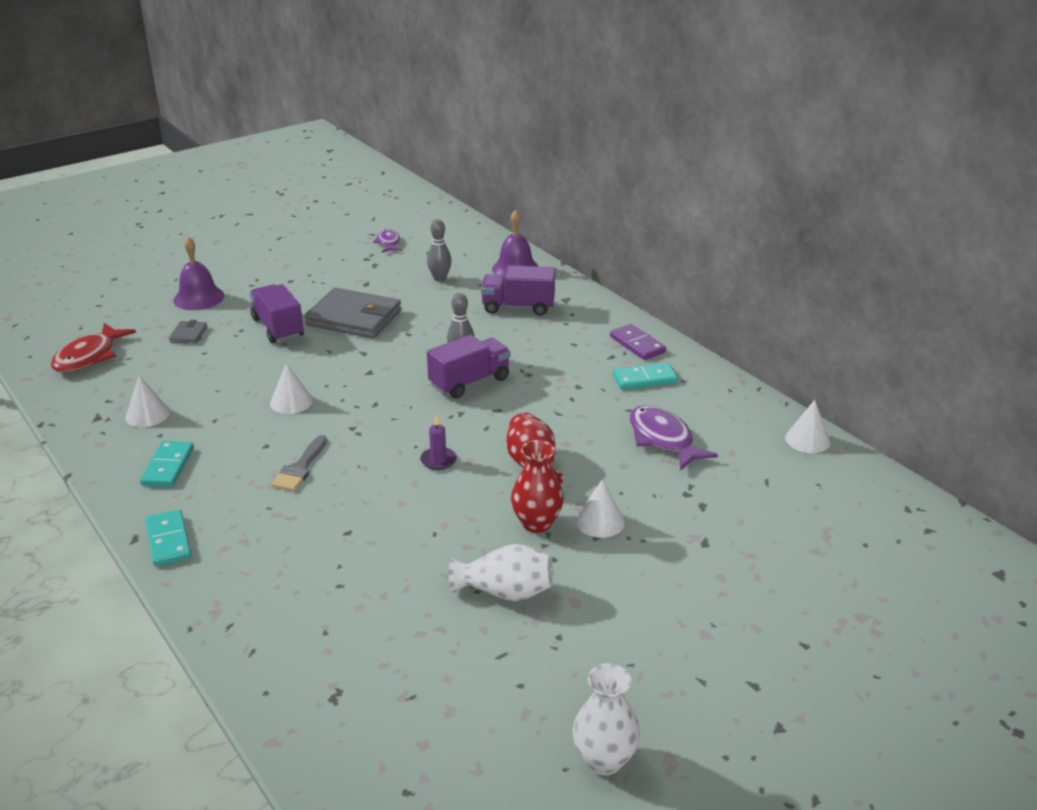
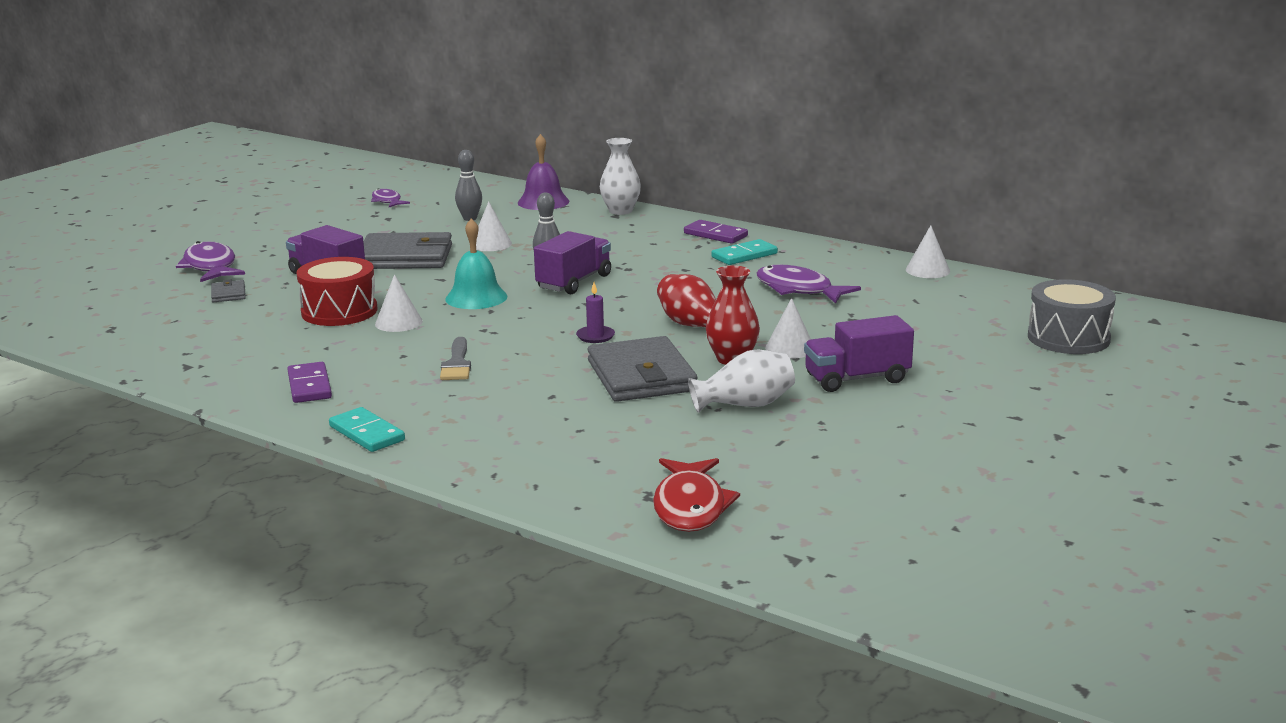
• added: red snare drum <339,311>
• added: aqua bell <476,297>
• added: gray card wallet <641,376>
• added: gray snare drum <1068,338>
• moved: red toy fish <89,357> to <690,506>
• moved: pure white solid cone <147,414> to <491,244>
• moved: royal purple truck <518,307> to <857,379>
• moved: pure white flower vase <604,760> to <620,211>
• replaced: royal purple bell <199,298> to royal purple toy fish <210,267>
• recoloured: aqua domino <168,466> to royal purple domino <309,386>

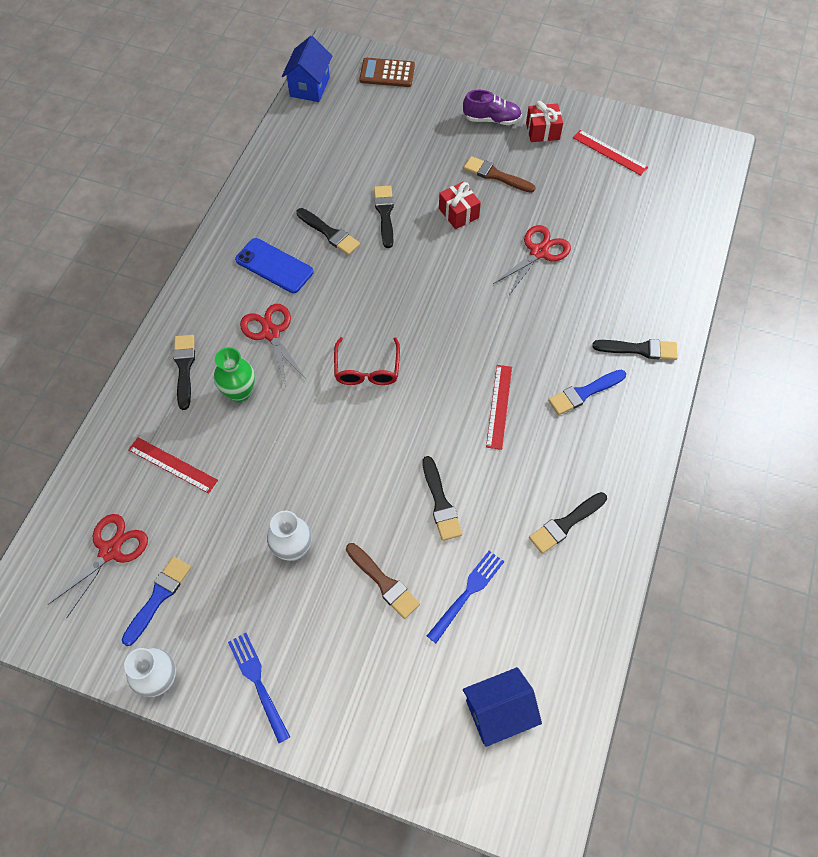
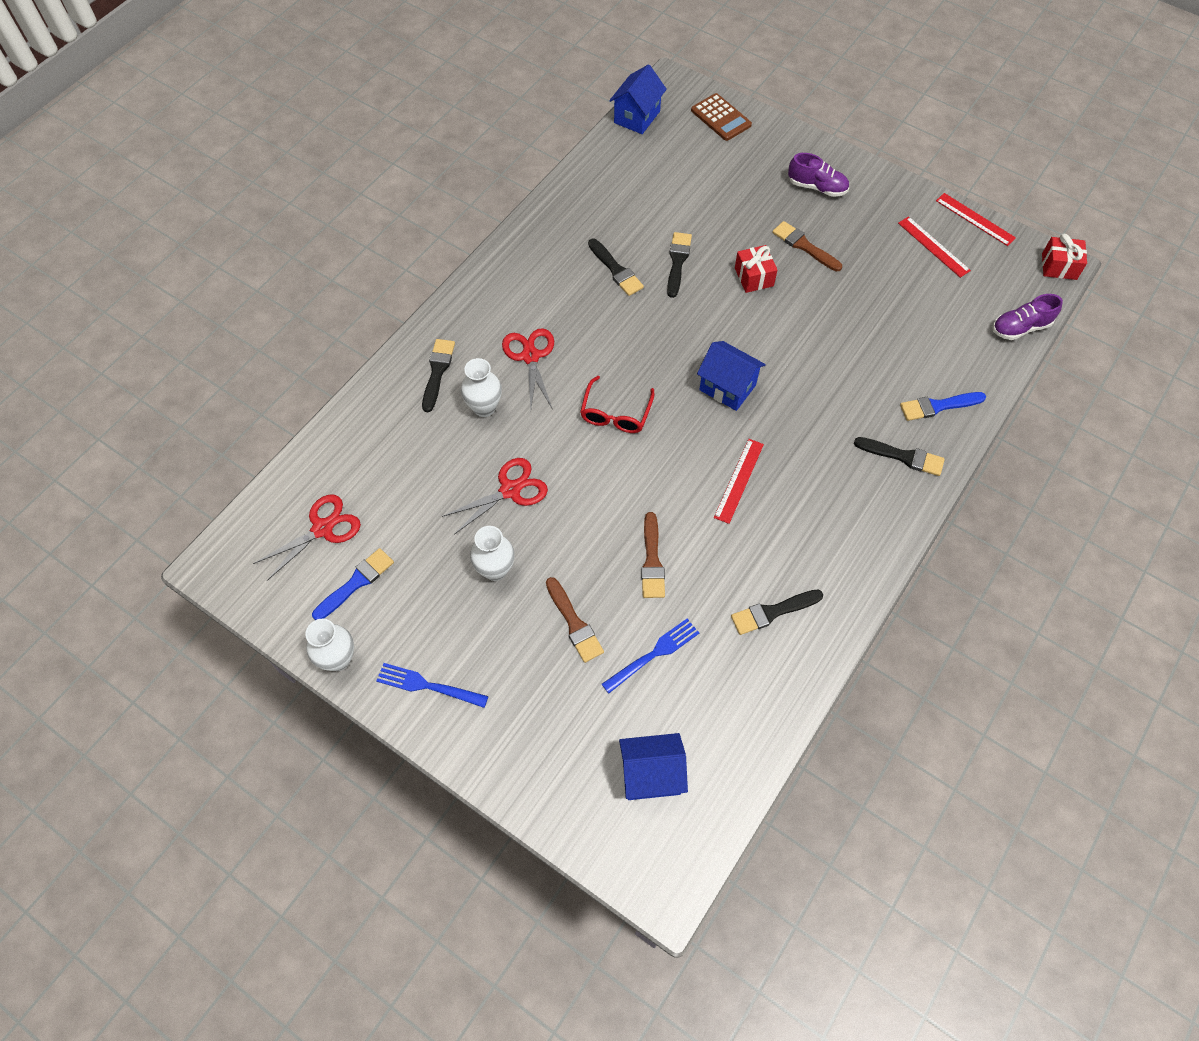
• removed: royal blue smartphone <274,266>
• added: royal blue cottage <727,387>
• added: royal purple lace-up shoe <1020,328>
• moved: red ruler <172,465> to <975,219>
• moved: red shears <538,252> to <510,490>
• moved: red wrapped gift <542,131> to <1059,266>
• moved: royal blue paint brush <584,393> to <938,406>
• recoloured: leaf-green flower vase <239,392> to pure white flower vase <484,407>
• recoloured: ebony paint brush <440,503> to dark brown paint brush <652,561>
• turned: royal blue fork <258,683> = <428,686> 60 degrees counterclockwise
• turned: dark brown calculator <387,73> = <721,118> 150 degrees counterclockwise

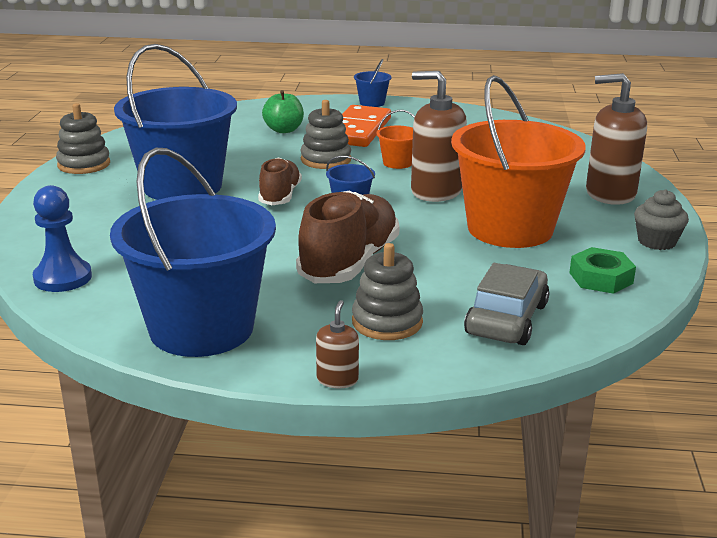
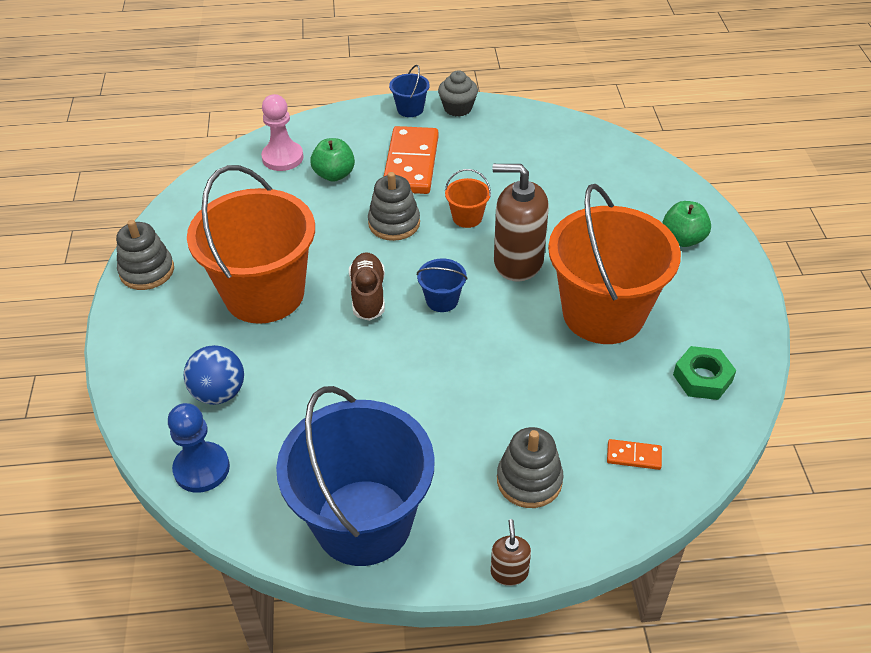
• removed: dark brown lace-up shoe <349,263>
• added: royal blue sphere <219,393>
• added: rosy pawn <282,157>
• moved: gray fairy cake <656,242> to <458,108>
• replaced: gray car <506,319> to orange domino <634,456>
• replaced: dark brown pump bottle <610,194> to leaf-green apple fruit <683,239>
• recoloured: royal blue pail <182,186> to orange pail <264,294>

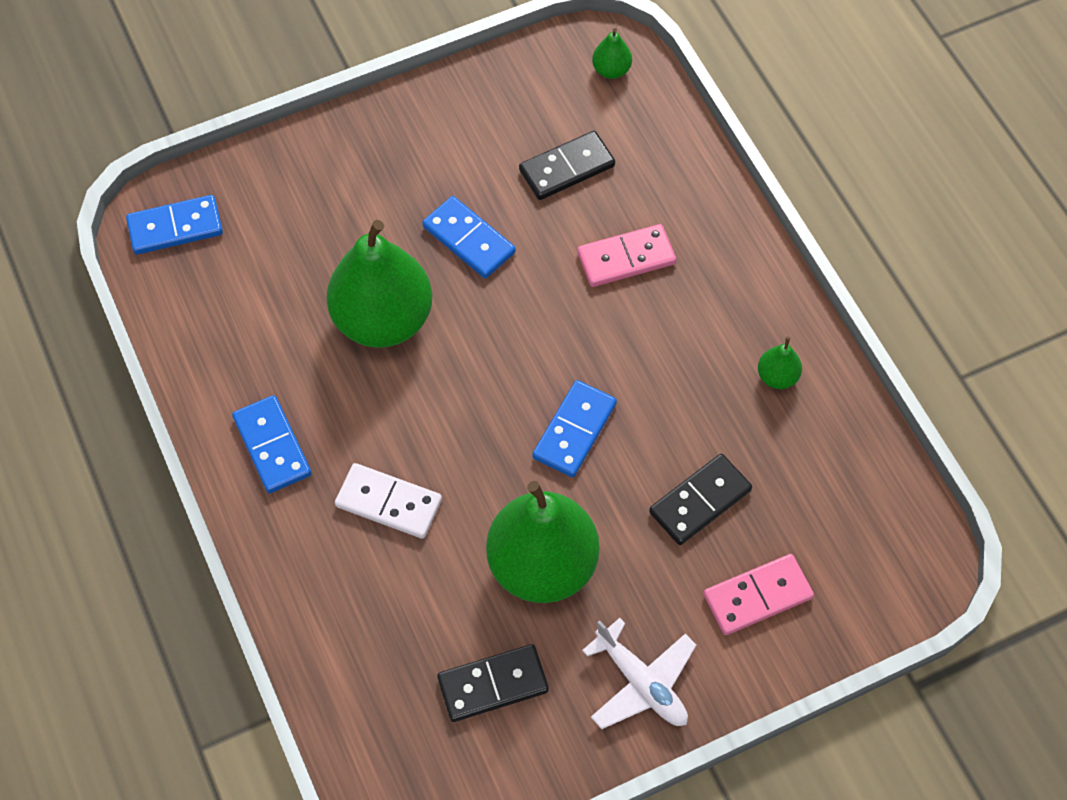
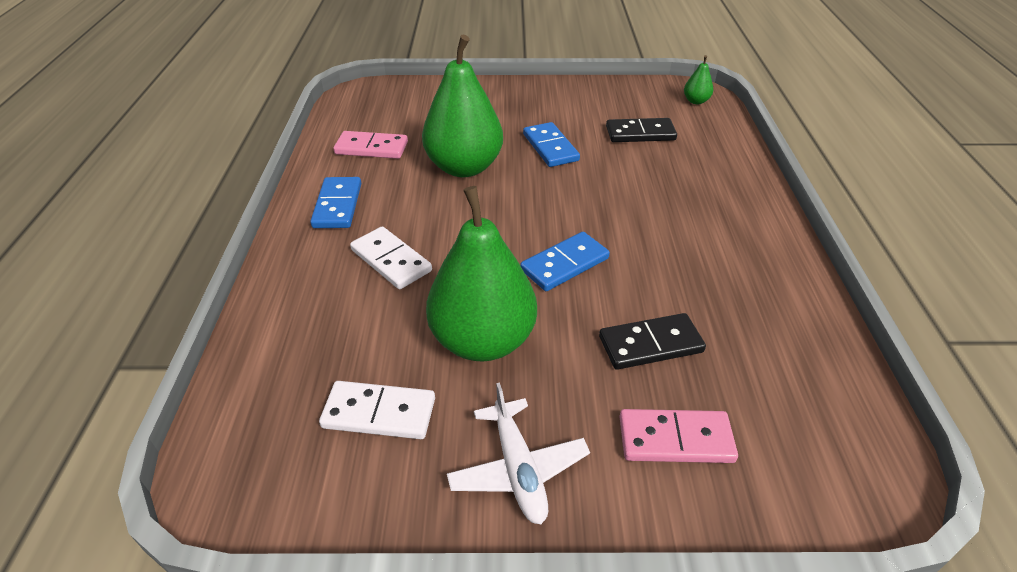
• removed: royal blue domino <175,227>
• removed: leaf-green toy pear <777,376>
• moved: rosy domino <626,258> to <371,148>
• recoloured: ebony domino <493,685> to pure white domino <379,413>

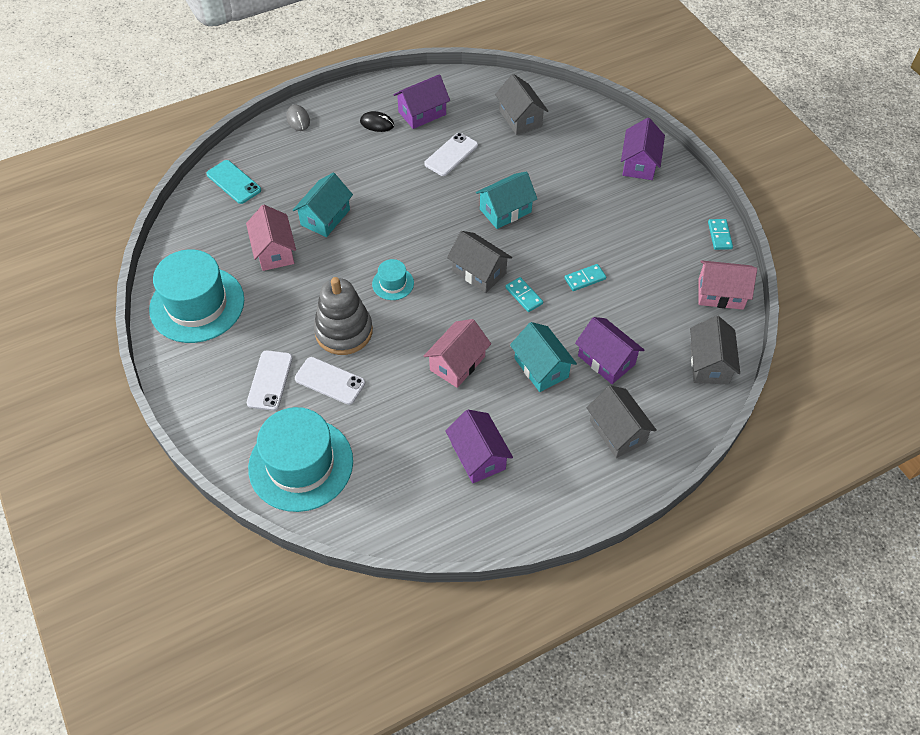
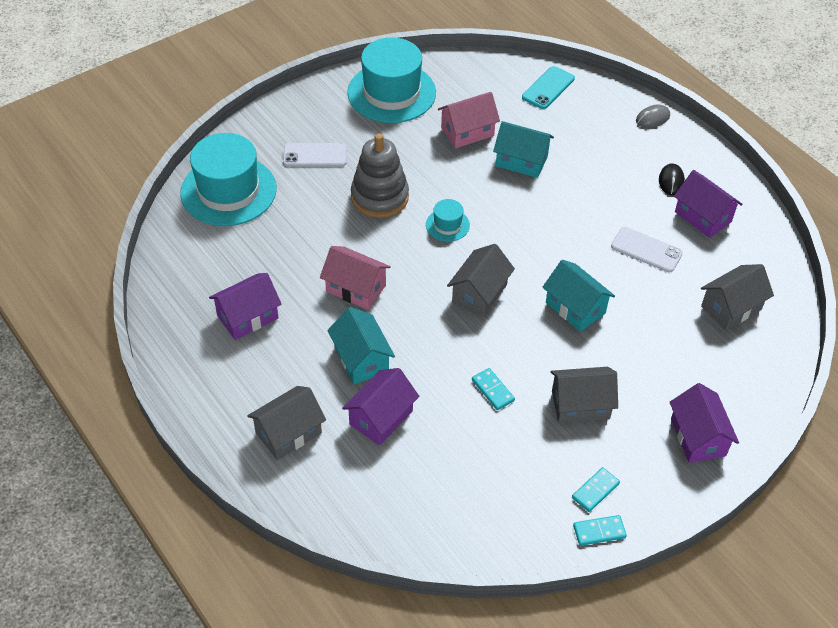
• removed: pure white smartphone <330,381>
• removed: rosy cottage <720,294>
• moved: aqua domino <524,296> to <595,491>
• moved: gray cottage <709,364> to <580,405>
• turned: aqua cottage <541,368> = <361,359> 75 degrees counterclockwise
• turned: royal purple cottage <639,163> = <698,437> 75 degrees clockwise

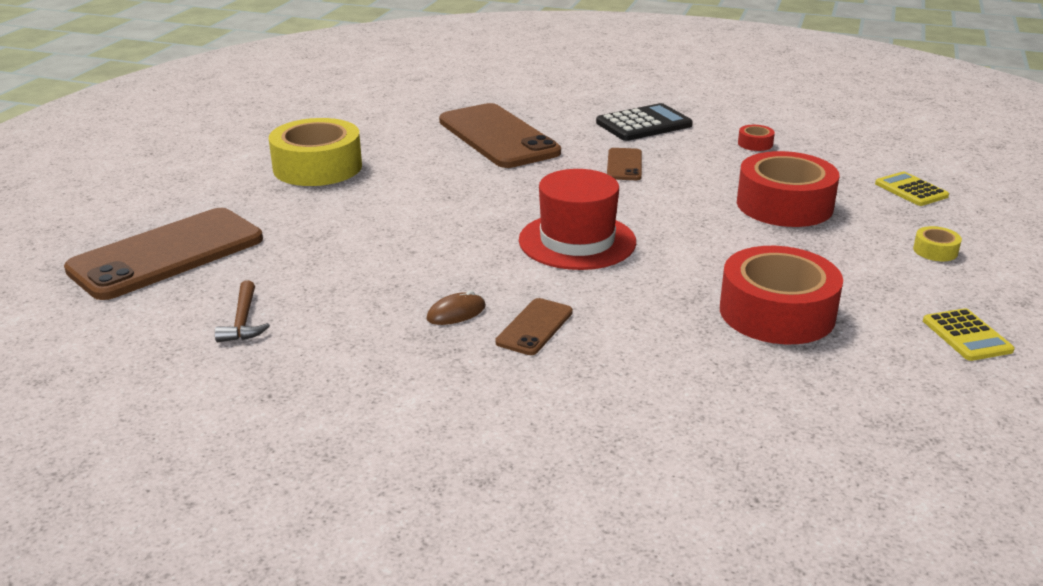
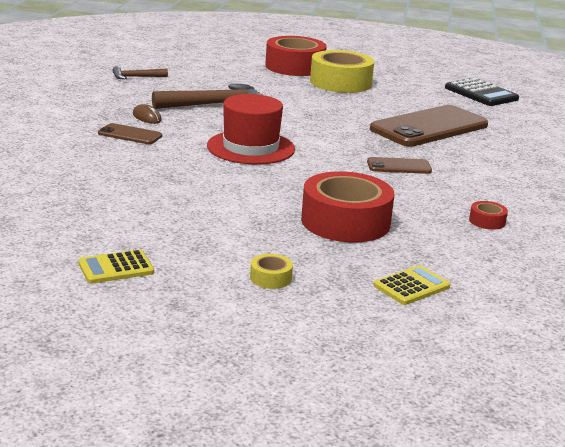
• removed: dark brown smartphone <167,254>
• added: dark brown carpenter's hammer <215,104>
• moved: ebony calculator <643,124> to <481,93>
• moved: red roll of tape <777,312> to <294,67>

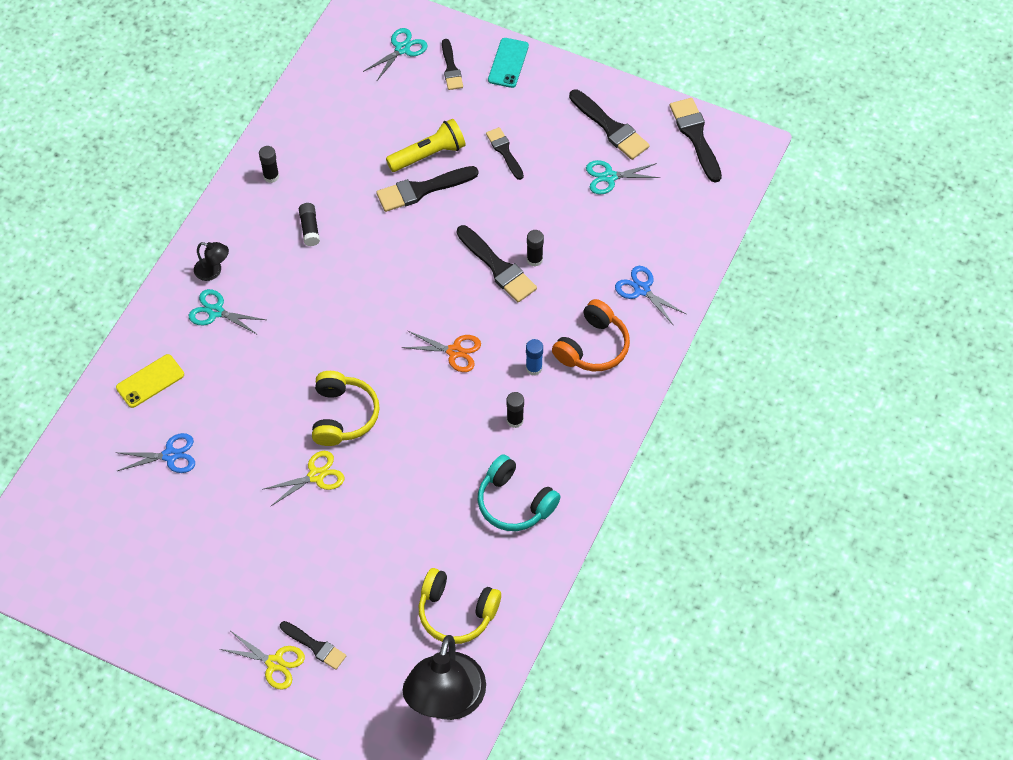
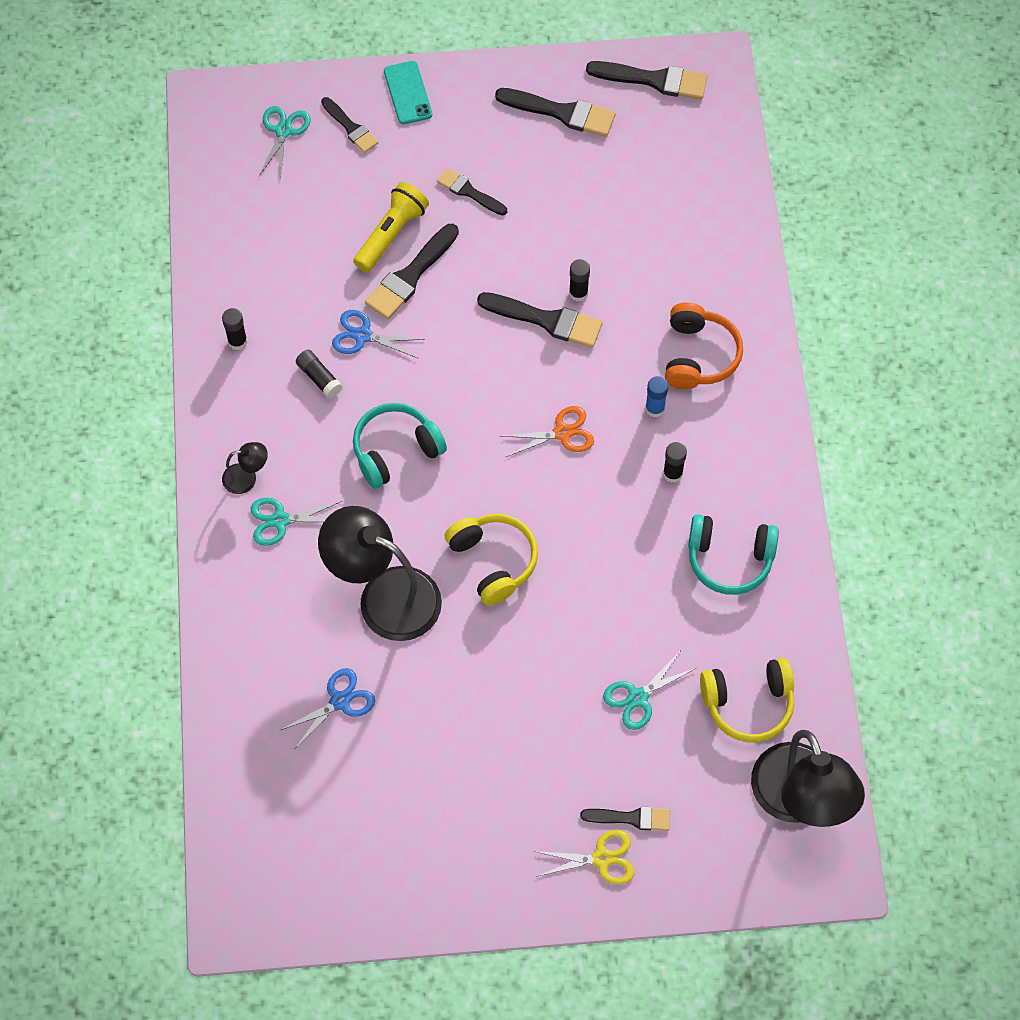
• removed: yellow smartphone <150,381>
• removed: yellow shears <316,476>
• added: ebony reading lamp <384,595>
• added: aqua headset <396,451>
• moved: aqua shears <609,177> to <638,697>
• moved: royal blue shears <642,289> to <363,336>
• turned: ebony paint brush <695,136> = <654,80> 150 degrees clockwise

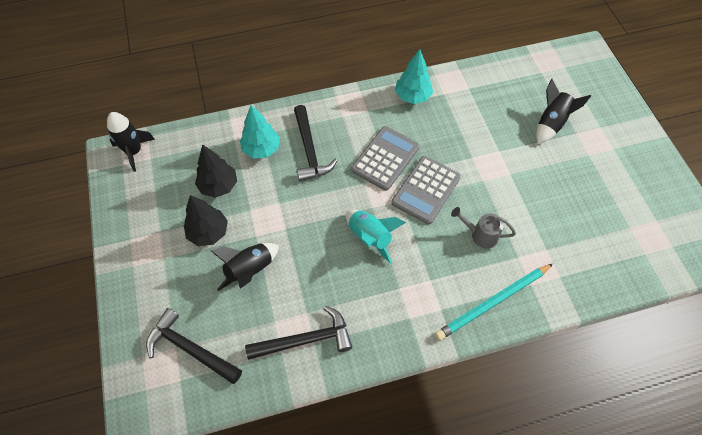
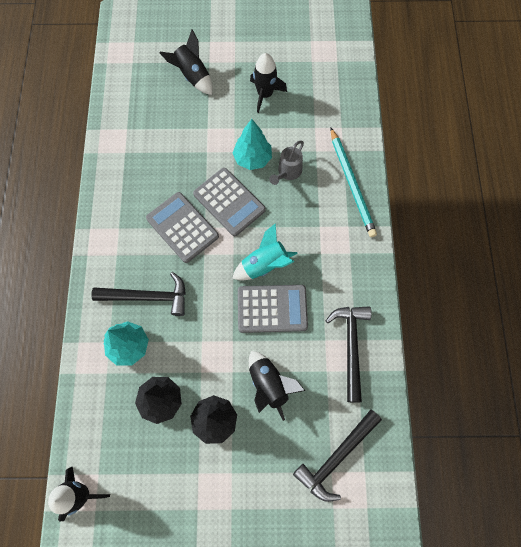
• added: gray calculator <272,309>
• added: ebony rocket <265,94>
• moved: aqua fir tree <412,96> to <252,159>

